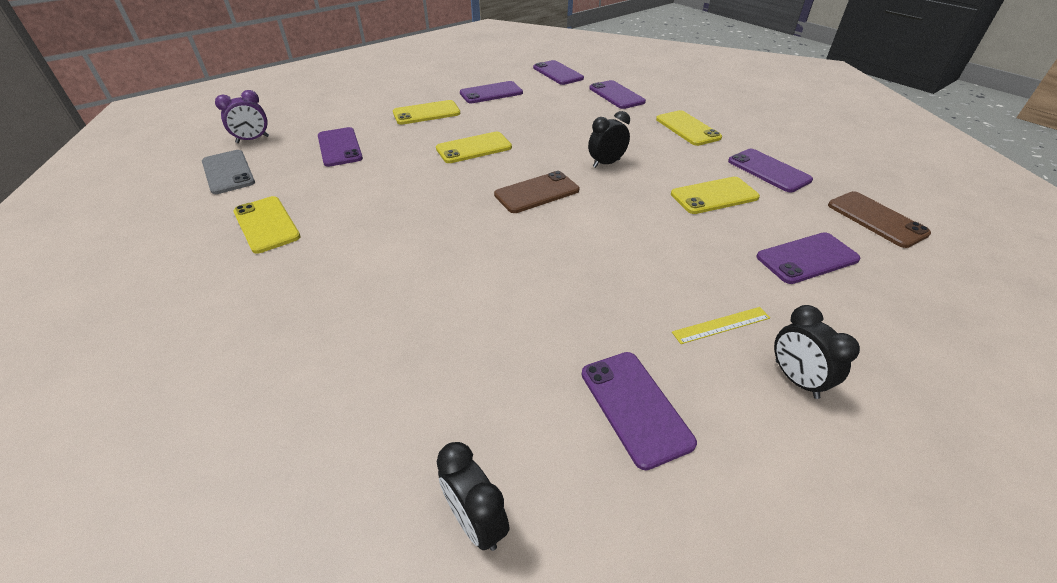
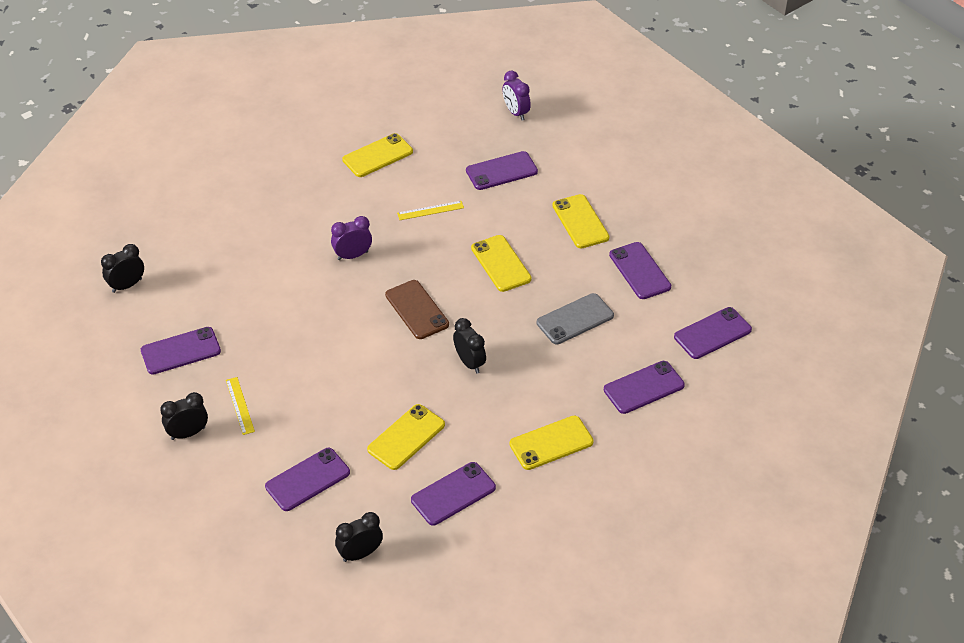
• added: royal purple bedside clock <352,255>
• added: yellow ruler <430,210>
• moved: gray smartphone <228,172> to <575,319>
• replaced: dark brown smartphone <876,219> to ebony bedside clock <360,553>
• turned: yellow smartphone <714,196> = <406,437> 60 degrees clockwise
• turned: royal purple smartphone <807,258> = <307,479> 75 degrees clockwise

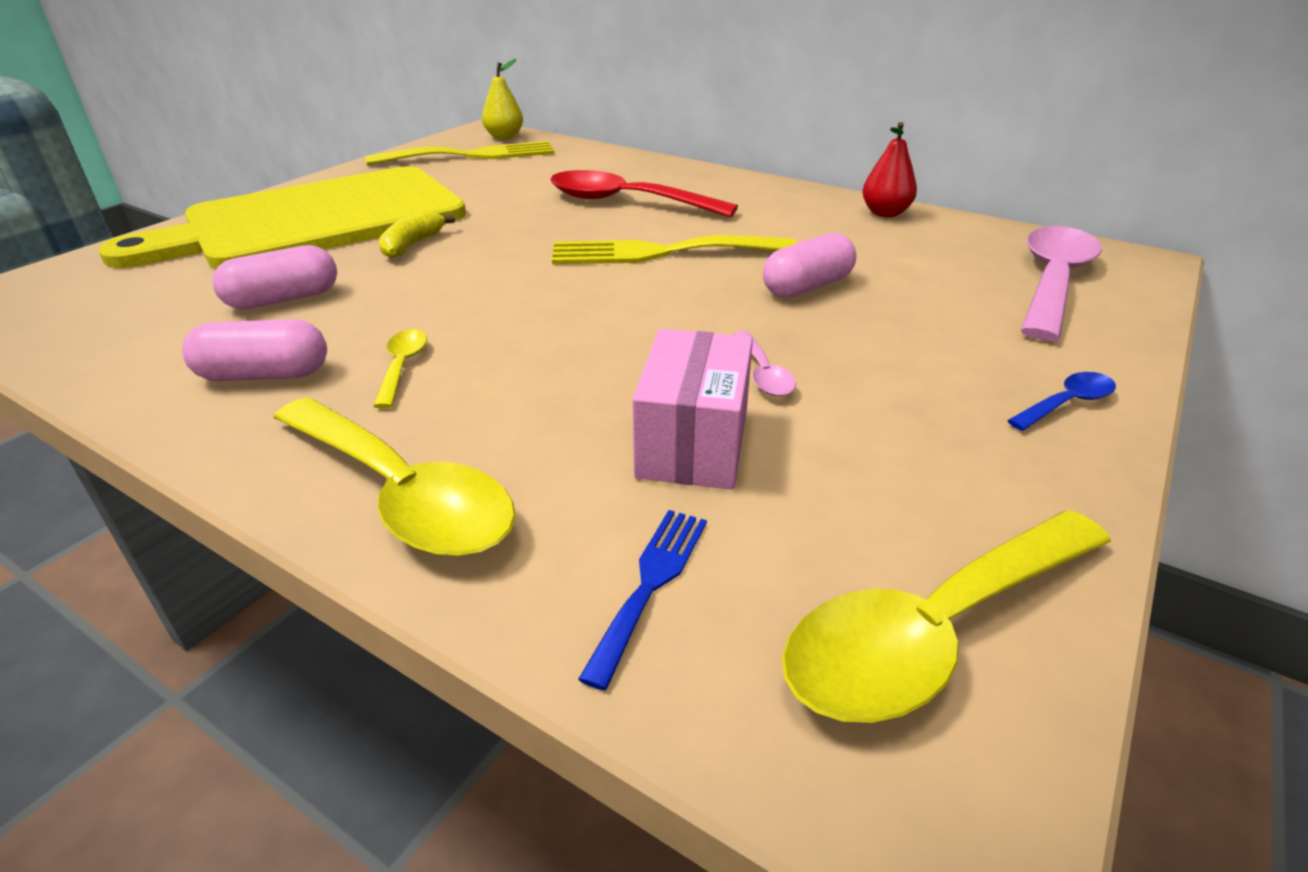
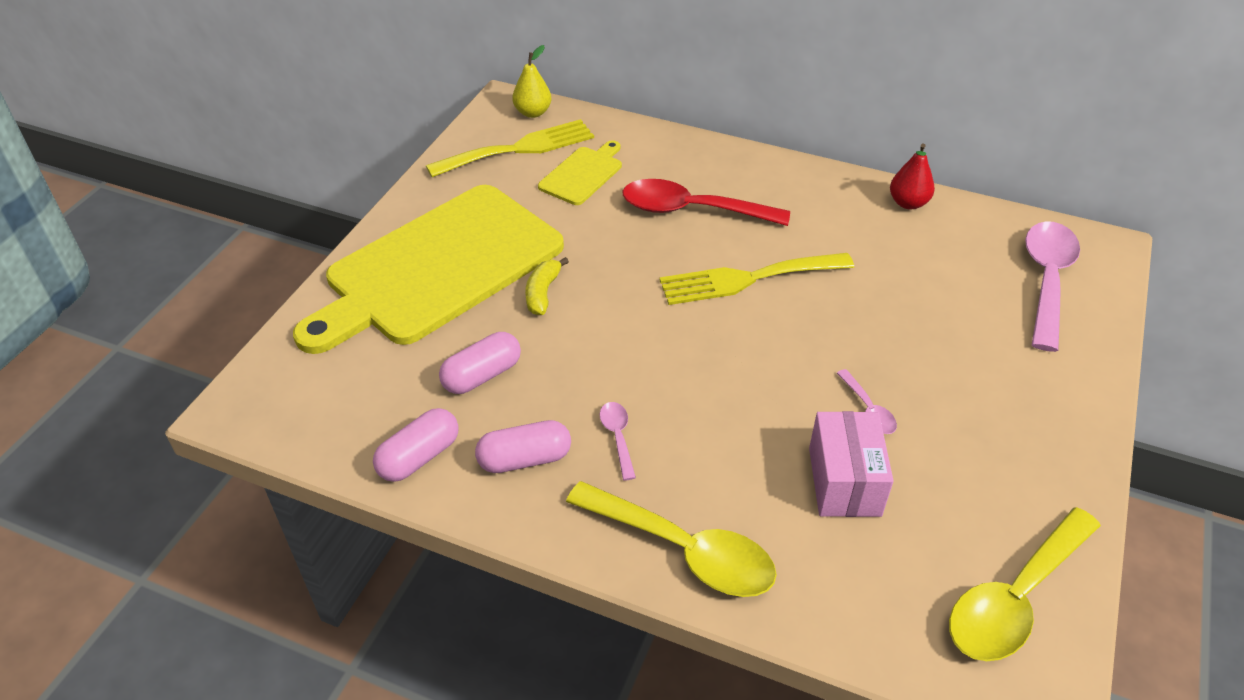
• removed: royal blue fork <650,584>
• removed: royal blue teaspoon <1066,403>
• added: yellow bread board <583,174>
• moved: rosy capsule <807,287> to <419,457>
• recoloured: yellow teaspoon <402,366> to rosy teaspoon <617,437>

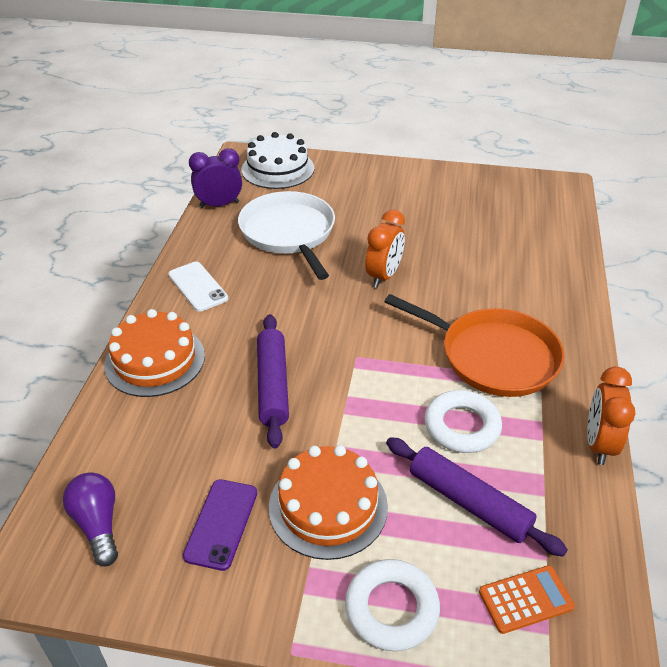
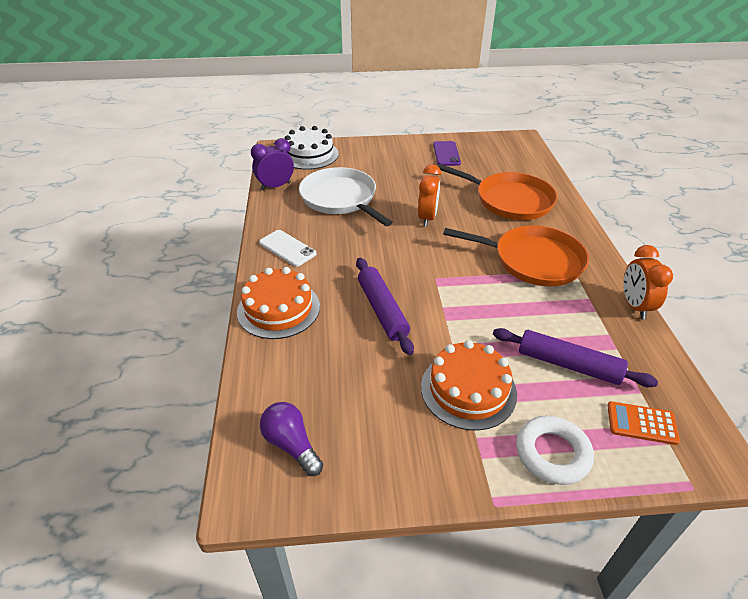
• removed: pure white hoop <462,426>
• added: orange pan <510,200>
• moved: royal purple smartphone <221,523> to <446,154>
• turned: orange calculator <526,599> = <641,423> 135 degrees counterclockwise

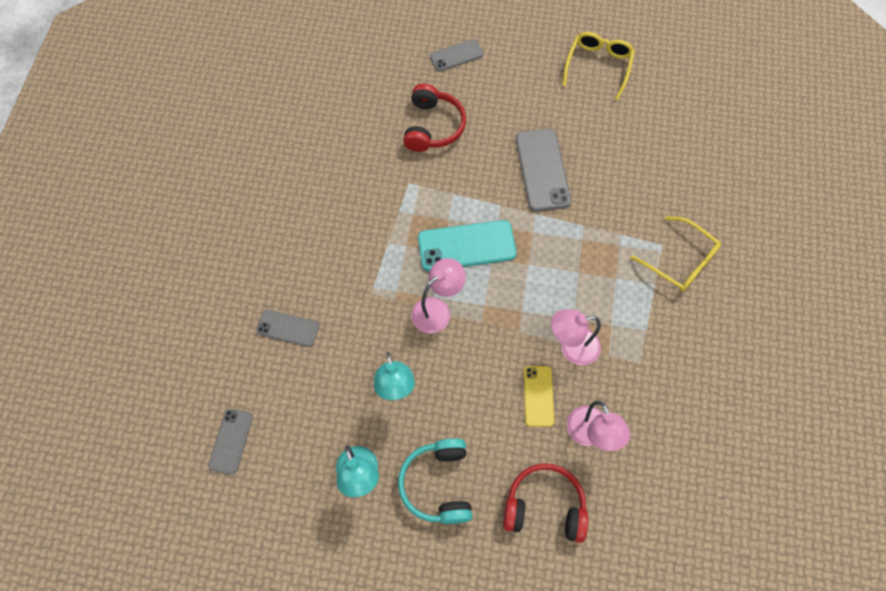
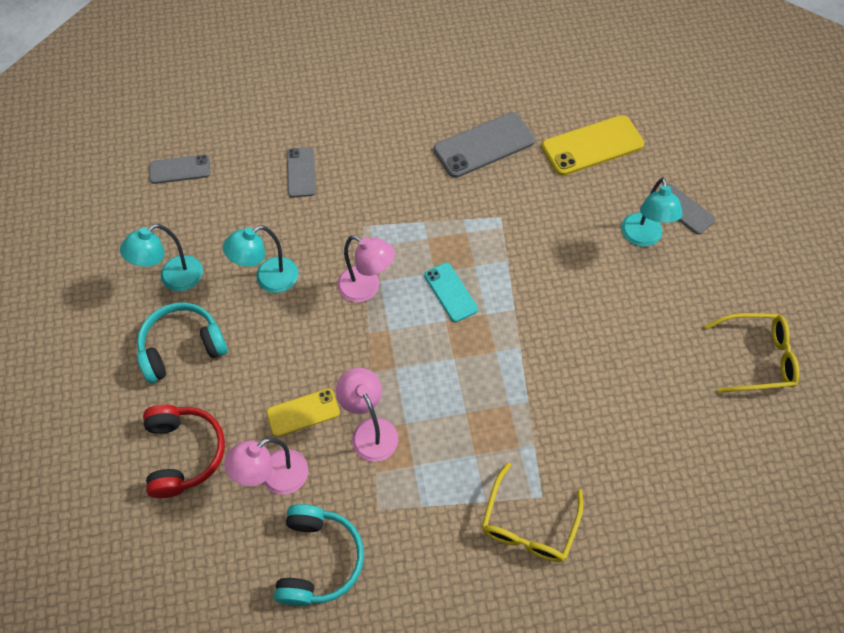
• removed: red headset <433,126>
• added: aqua headset <319,559>
• added: yellow smartphone <592,145>
• added: aqua reading lamp <642,238>
• moved: gray smartphone <542,170> to <484,145>
• resized: aqua smartphone <466,246> = <450,292> x0.60

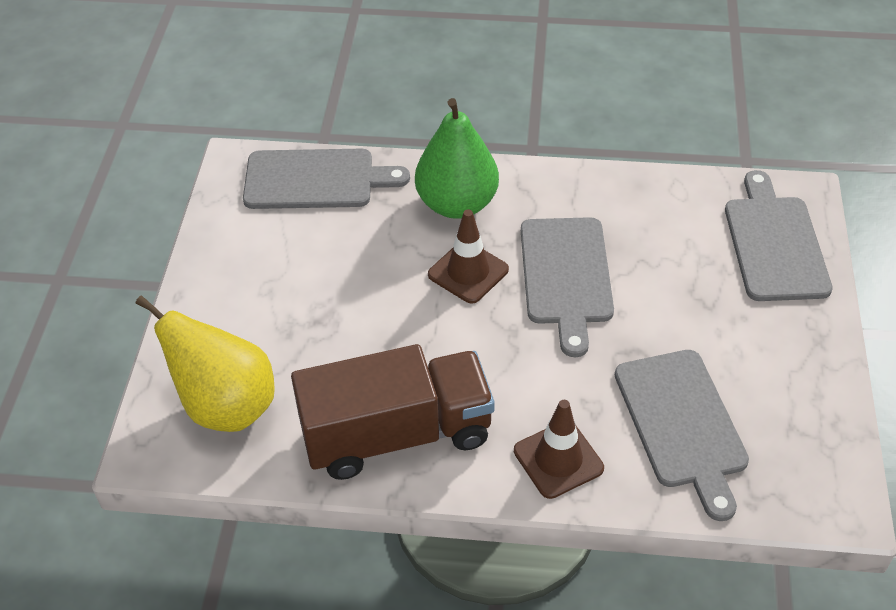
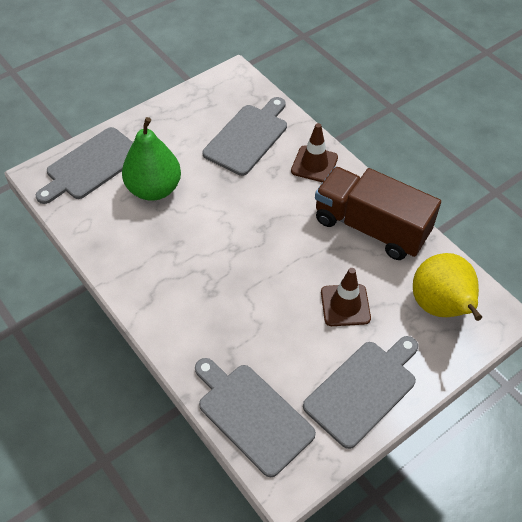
• moved: leaf-green toy pear <457,204> to <154,189>
• moved: dark brown safety cone <468,272> to <345,305>
• moved: gray bread board <566,276> to <363,390>

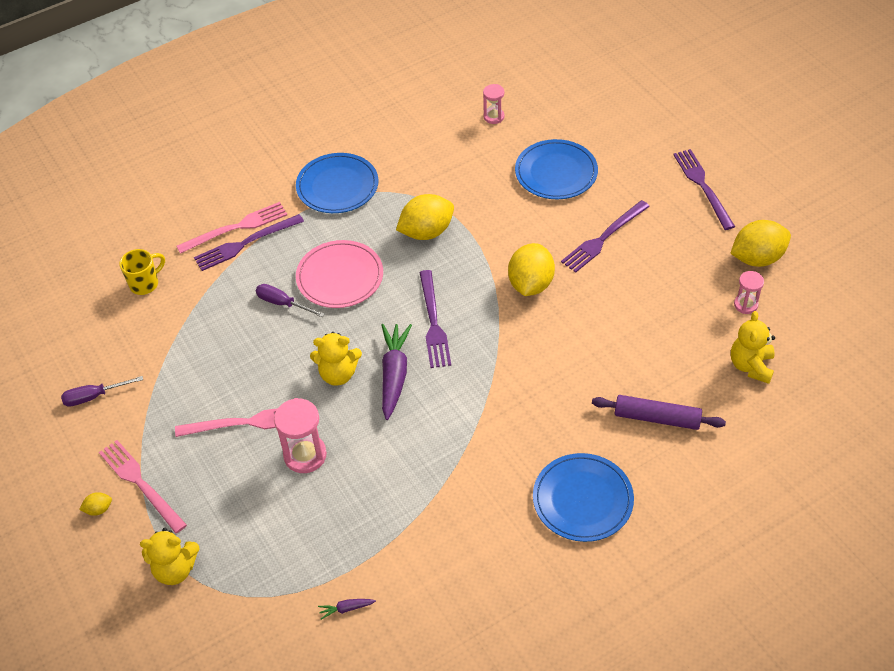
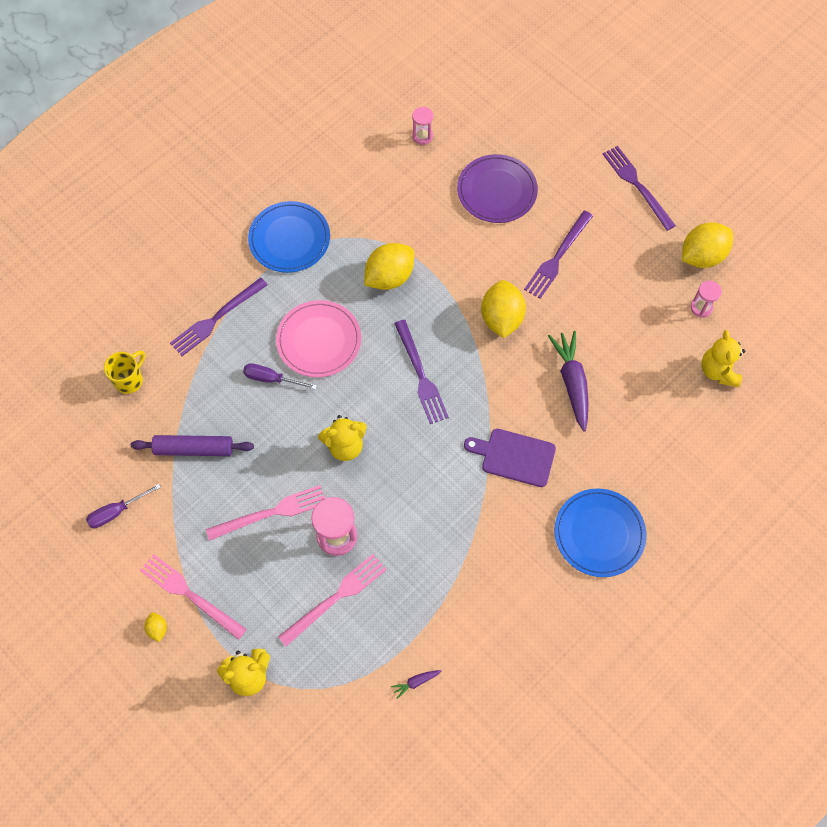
• added: royal purple bread board <514,456>
• moved: rosy fork <236,228> to <336,598>
• moved: royal purple root vegetable <394,375> to <572,382>
• moved: royal purple dough roller <657,418> to <194,449>
• recoloured: royal blue plate <556,172> to royal purple plate <497,191>
• turned: yellow lemon <98,509> = <157,629> 75 degrees counterclockwise

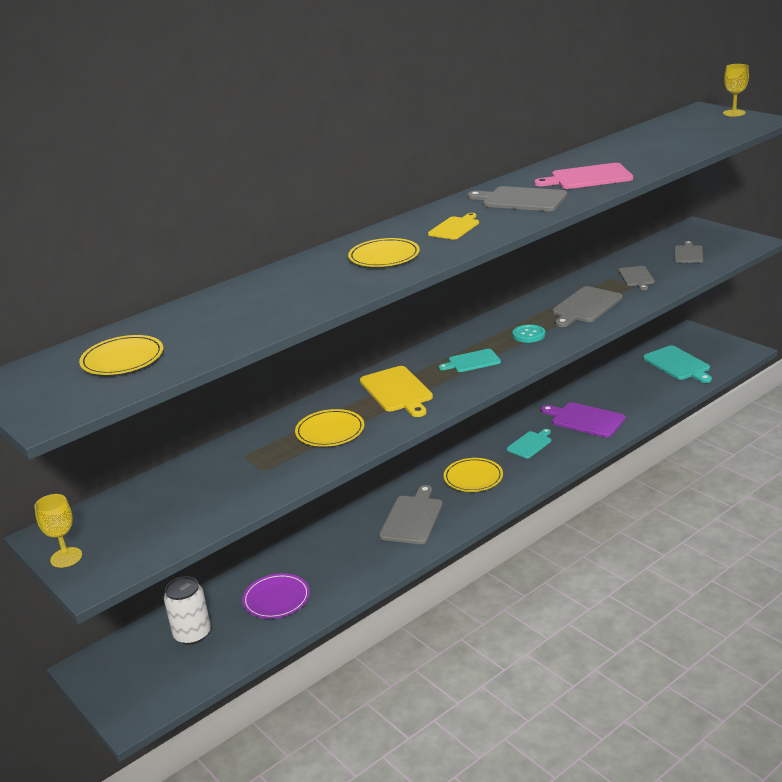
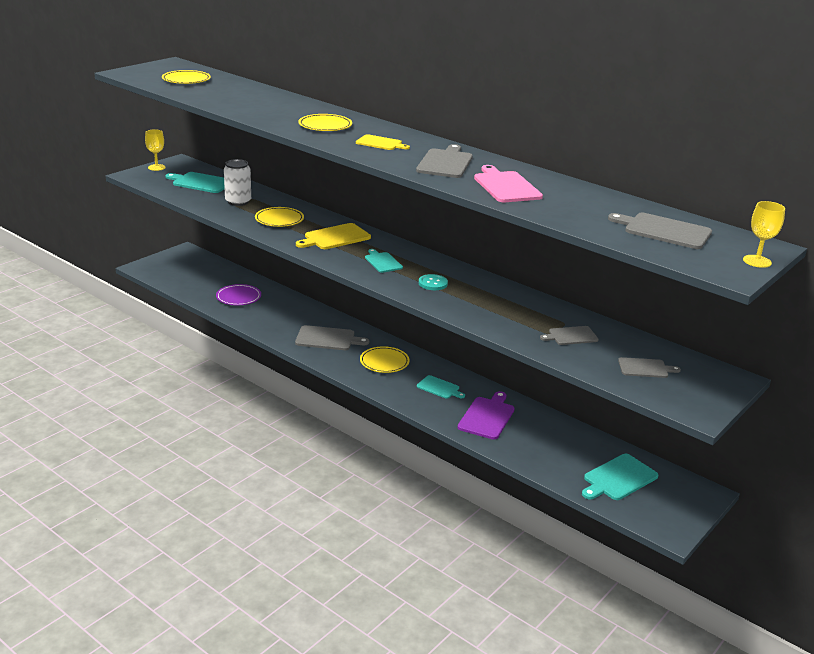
• added: aqua bread board <200,182>
• moved: pure white can <192,634> to <238,202>
• moved: gray bread board <585,306> to <664,231>

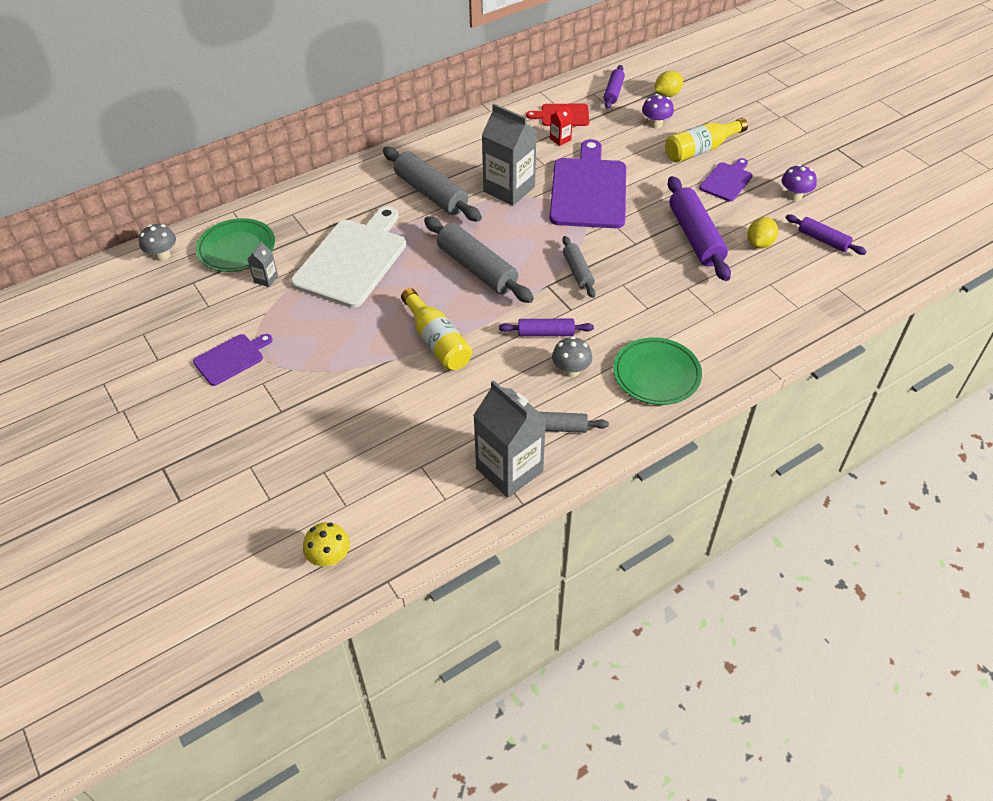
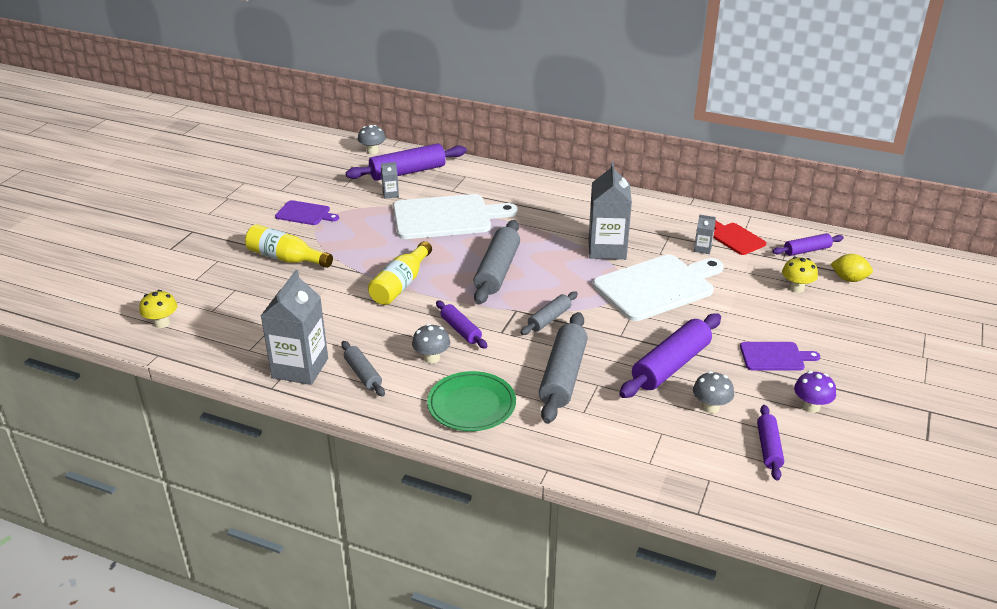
• moved: gray dough roller <431,193> to <563,376>
• moved: yellow flask <701,150> to <286,258>
• replaced: leaf-green plate <236,248> to royal purple dough roller <407,172>
• replaced: yellow lemon <759,243> to gray mushroom <710,407>
• recoloured: red carton <560,139> to gray carton <702,249>
• recoloured: royal purple bread board <589,190> to pure white bread board <657,286>
• recoloured: royal purple mushroom <655,124> to yellow mushroom <796,288>

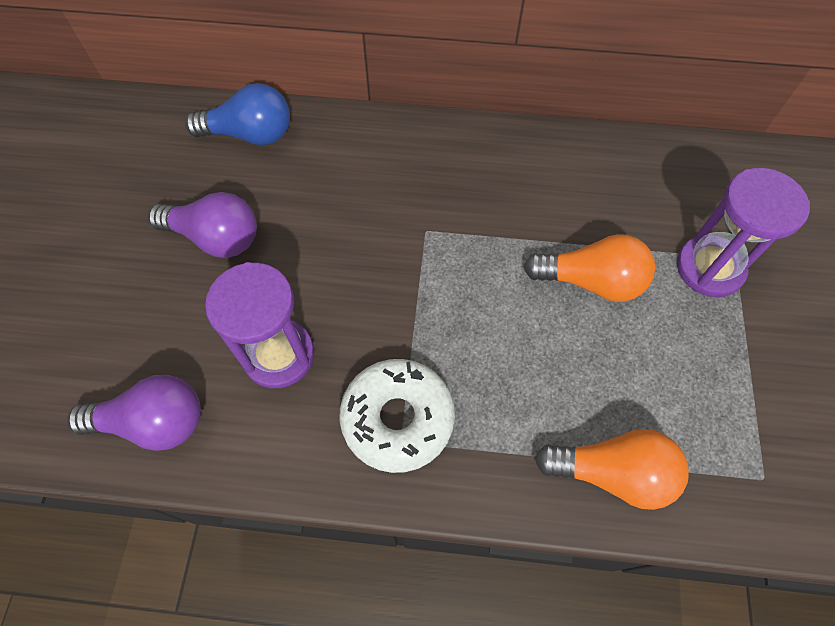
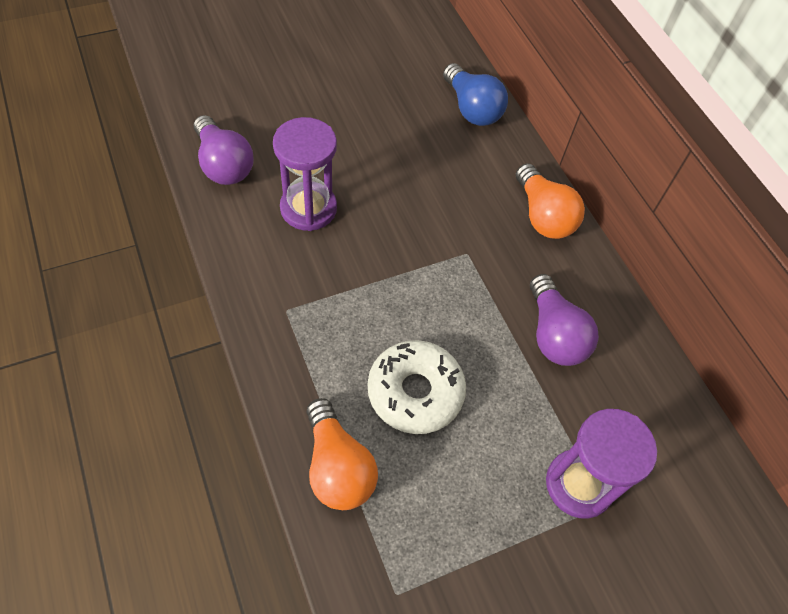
• moved: royal purple light bulb <215,238> to <554,334>
• moved: pure white glazed donut <397,419> to <415,392>
• moved: orange light bulb <591,281> to <543,216>

